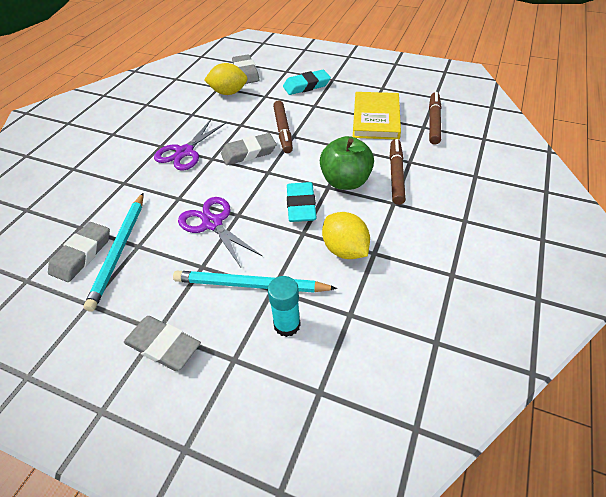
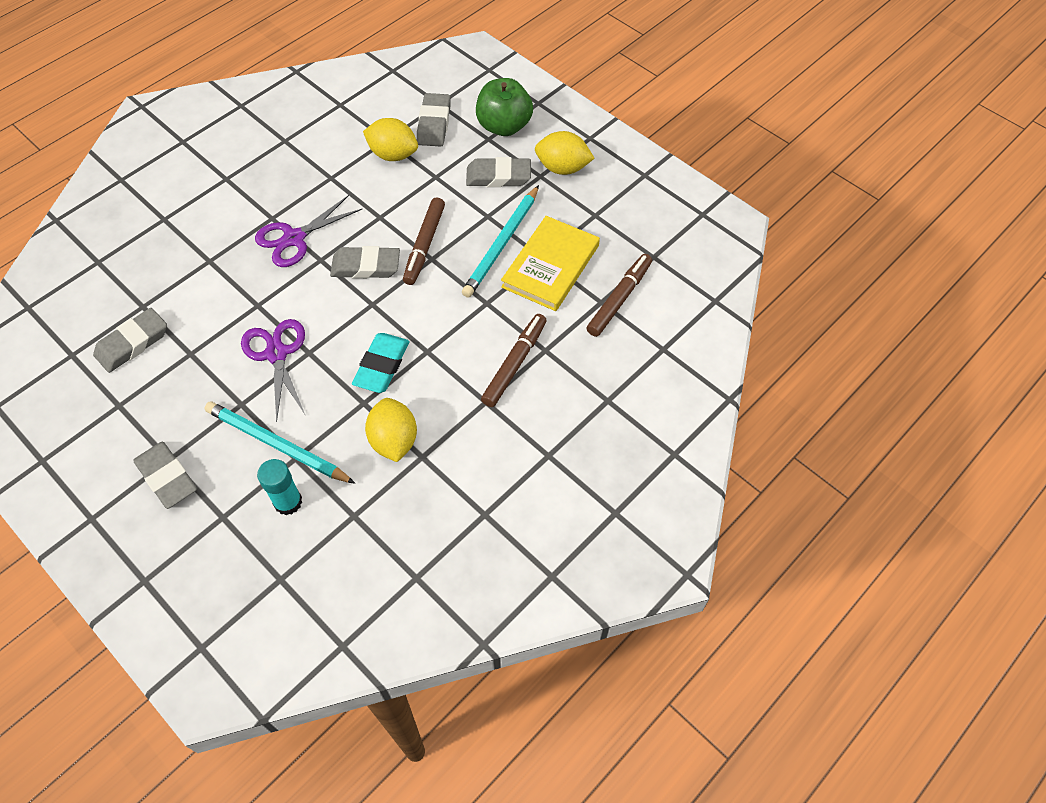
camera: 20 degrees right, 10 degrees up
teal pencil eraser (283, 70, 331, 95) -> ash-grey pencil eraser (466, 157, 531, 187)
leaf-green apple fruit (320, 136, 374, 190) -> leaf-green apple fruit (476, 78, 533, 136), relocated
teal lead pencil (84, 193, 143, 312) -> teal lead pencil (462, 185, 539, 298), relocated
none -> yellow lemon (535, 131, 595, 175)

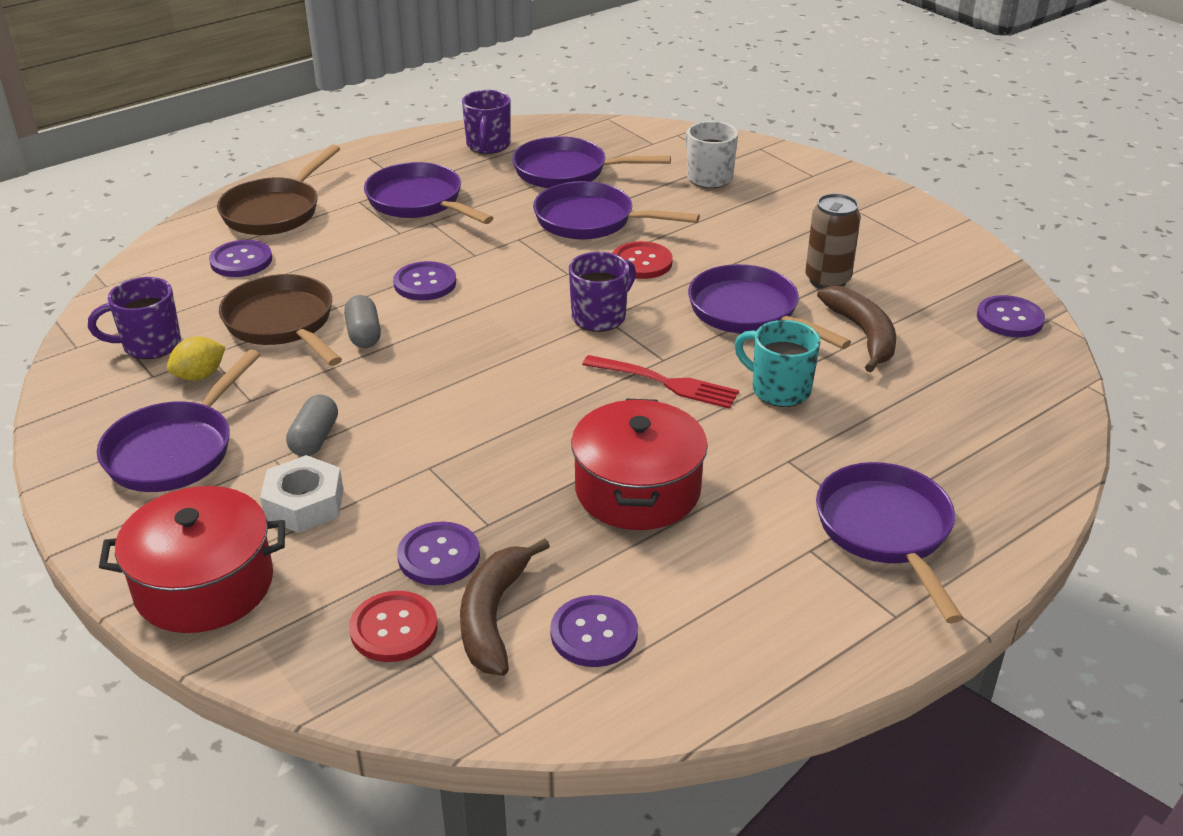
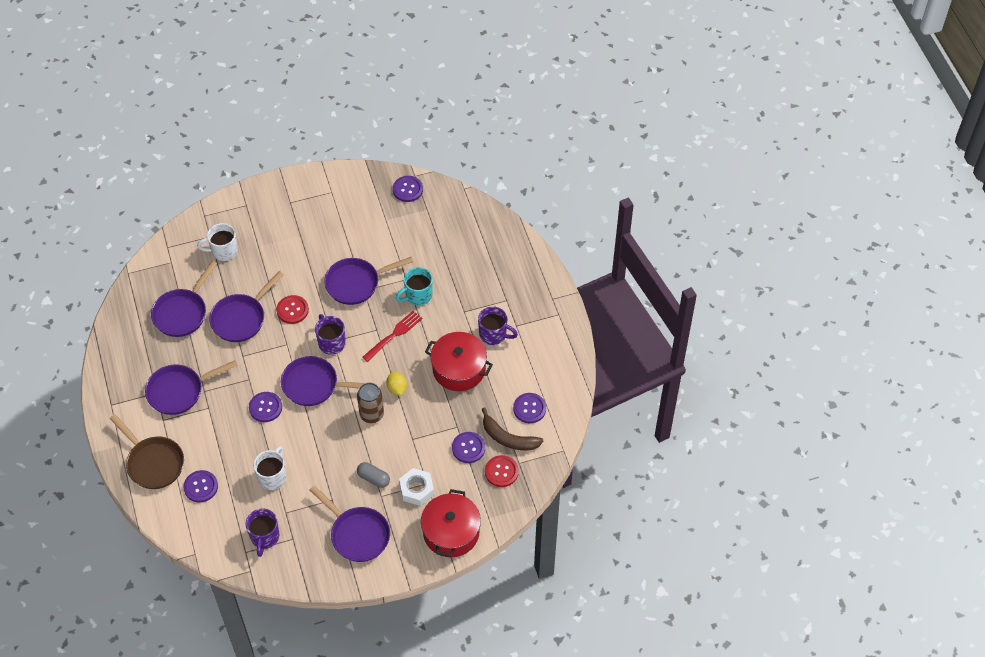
camera: 70 degrees left, 20 degrees up
royal purple mug (462, 90, 511, 154) -> royal purple mug (478, 307, 518, 345), relocated
dark brown can (805, 193, 861, 289) -> dark brown can (357, 383, 384, 423), relocated
dark brown frying pan (219, 274, 342, 366) -> white mug (253, 446, 286, 490)
dark brown banana (817, 286, 896, 372) -> none
ash-grey pill shape (344, 295, 381, 348) -> none
yellow lemon (167, 337, 225, 381) -> yellow lemon (386, 371, 407, 396), relocated
royal purple frying pan (816, 462, 963, 623) -> royal purple frying pan (281, 356, 365, 406), relocated

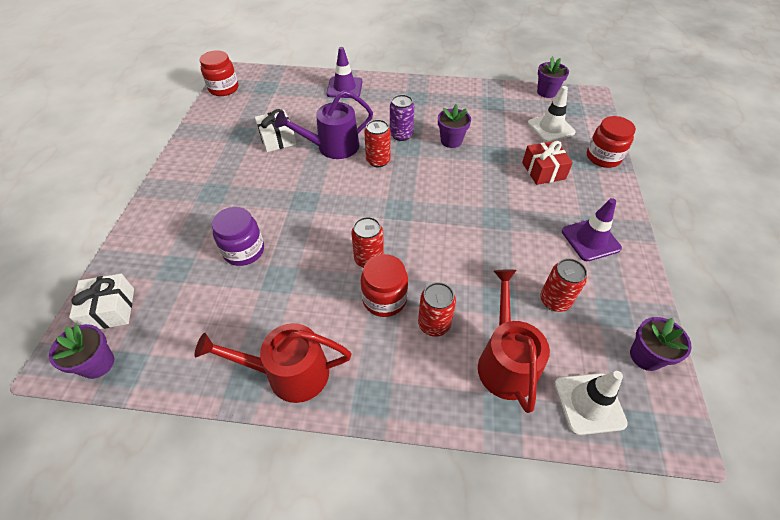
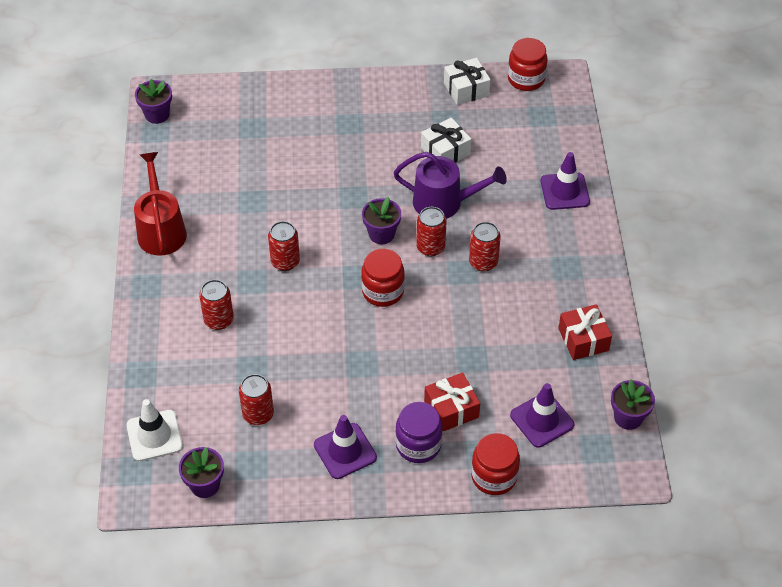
camera: 80 degrees right, 0 degrees up
white safety cone (528, 86, 576, 142) -> royal purple safety cone (510, 383, 574, 448)
royal purple watering can (275, 90, 373, 159) -> royal purple watering can (393, 152, 507, 219), 135 degrees clockwise
royal purple can (390, 94, 415, 141) -> red can (469, 222, 501, 272)
royal purple flower pot (438, 104, 471, 148) -> royal purple flower pot (362, 197, 401, 244), relocated
royal purple preserve jar (212, 207, 264, 266) -> royal purple preserve jar (395, 402, 442, 463), relocated
red preserve jar (361, 254, 408, 317) -> red preserve jar (361, 249, 405, 307), relocated
red watering can (478, 269, 550, 413) -> none
white wrapped gift (69, 274, 134, 329) -> white wrapped gift (444, 58, 491, 105), relocated
none -> red wrapped gift (558, 304, 612, 360)

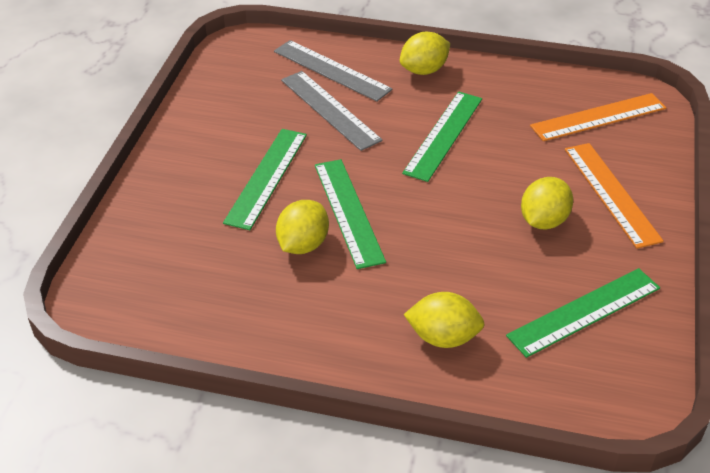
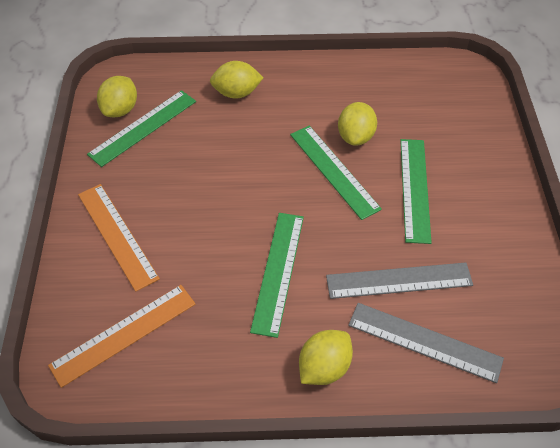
camera: 165 degrees right, 10 degrees up
ash-grey measuring stick (281, 71, 383, 151) -> ash-grey measuring stick (326, 262, 473, 299), 45 degrees counterclockwise
yellow lemon (521, 177, 573, 229) -> yellow lemon (97, 76, 137, 117), relocated

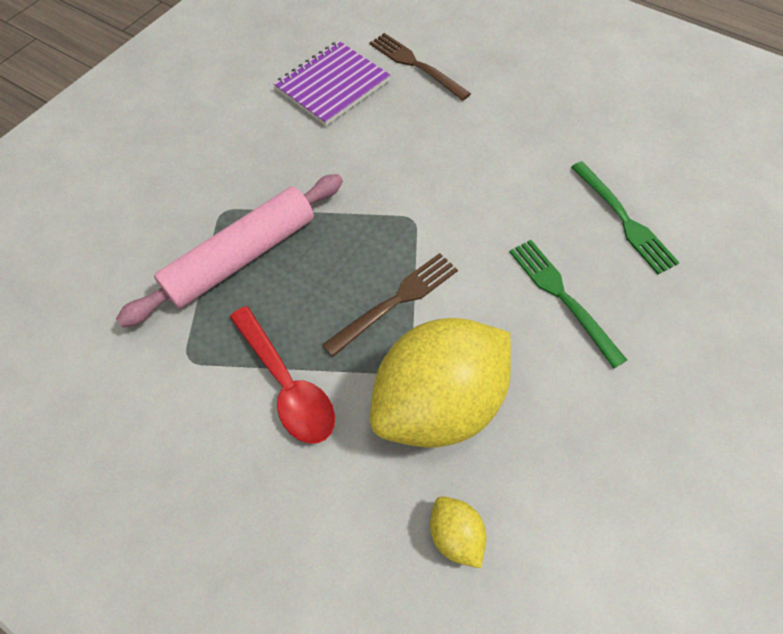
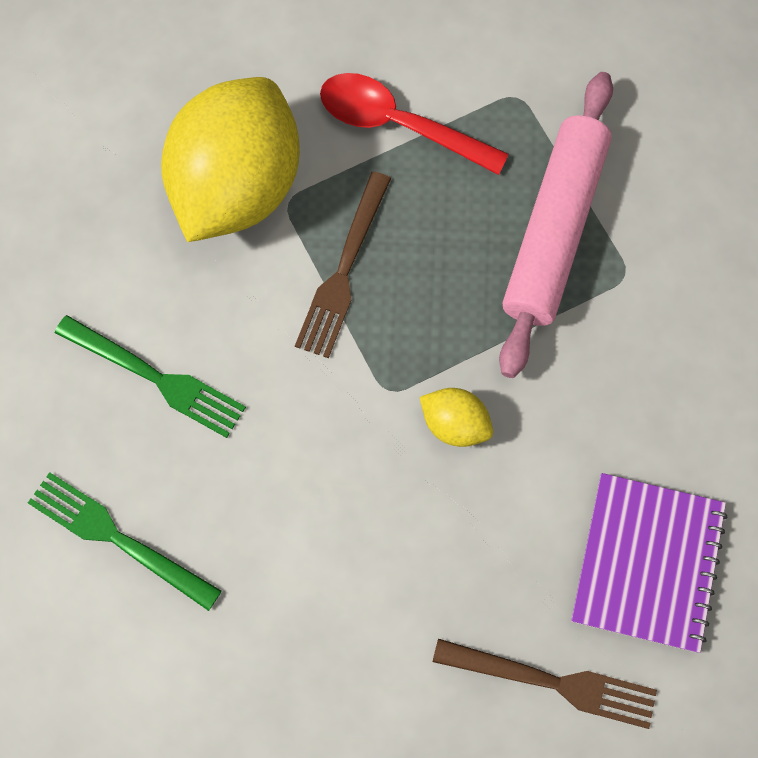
camera: 150 degrees right, 10 degrees up
yellow lemon (430, 496, 487, 568) -> yellow lemon (420, 388, 493, 447), relocated

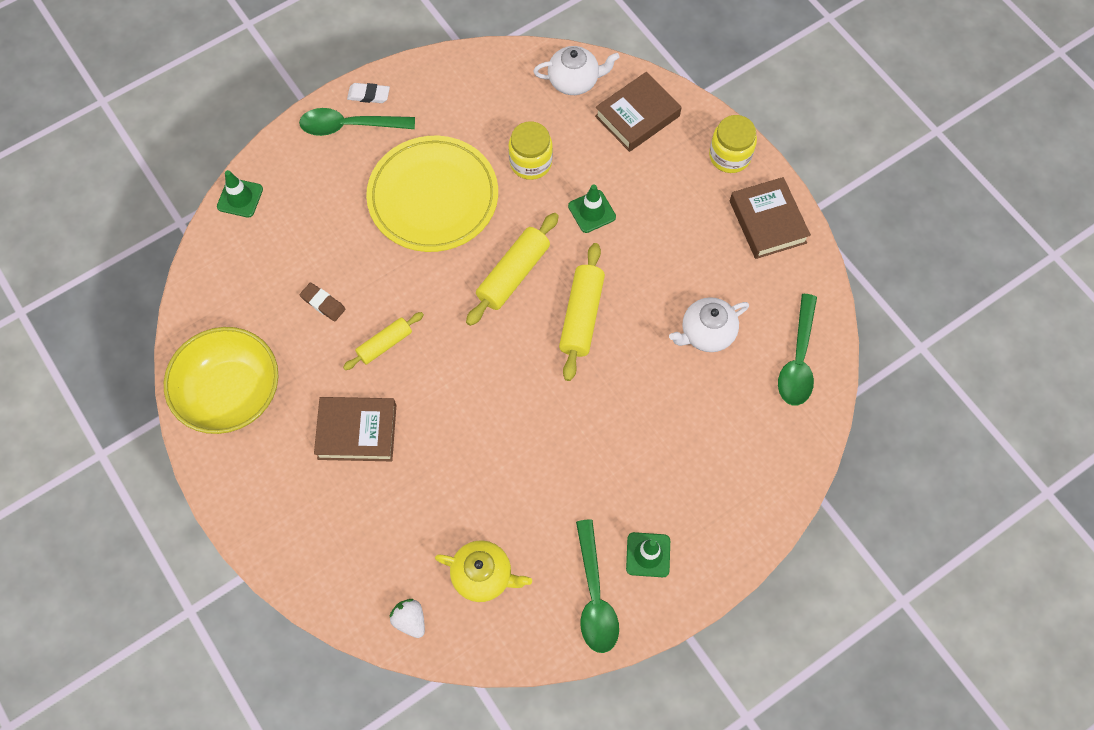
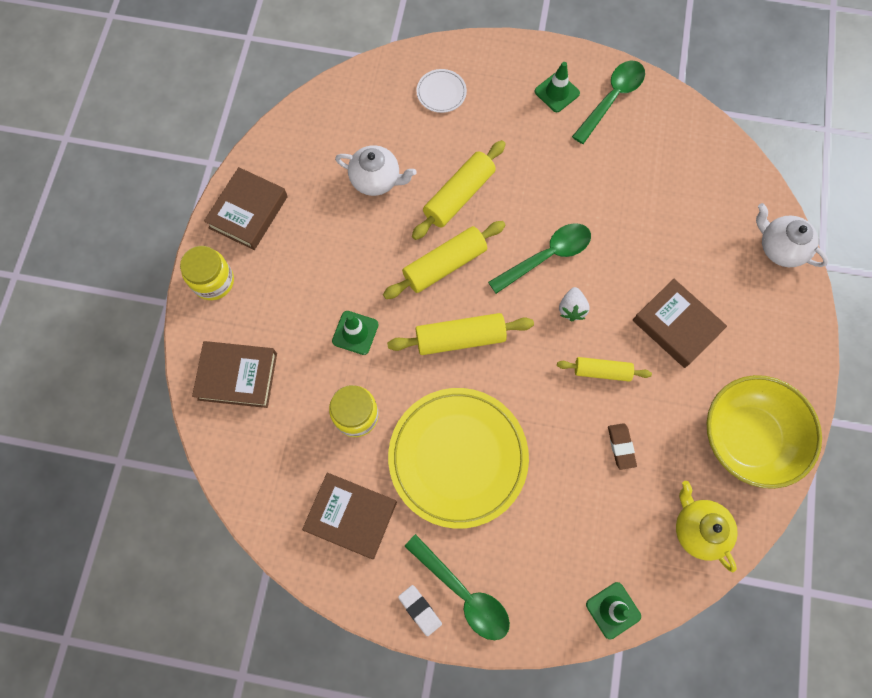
camera: 135 degrees left, 5 degrees up
white tea pot (533, 46, 620, 95) -> white tea pot (756, 203, 828, 267), relocated
leaf-green teaspoon (778, 294, 817, 406) -> leaf-green teaspoon (488, 223, 591, 294), relocated
yellow tea pot (435, 540, 532, 602) -> yellow tea pot (676, 481, 738, 573), relocated
white toy strawberry (389, 599, 425, 638) -> white toy strawberry (559, 287, 589, 322), relocated
none -> white dinner plate (417, 69, 467, 113)
none -> yellow dough roller (412, 140, 506, 240)
none -> dark brown hardback (302, 473, 397, 559)

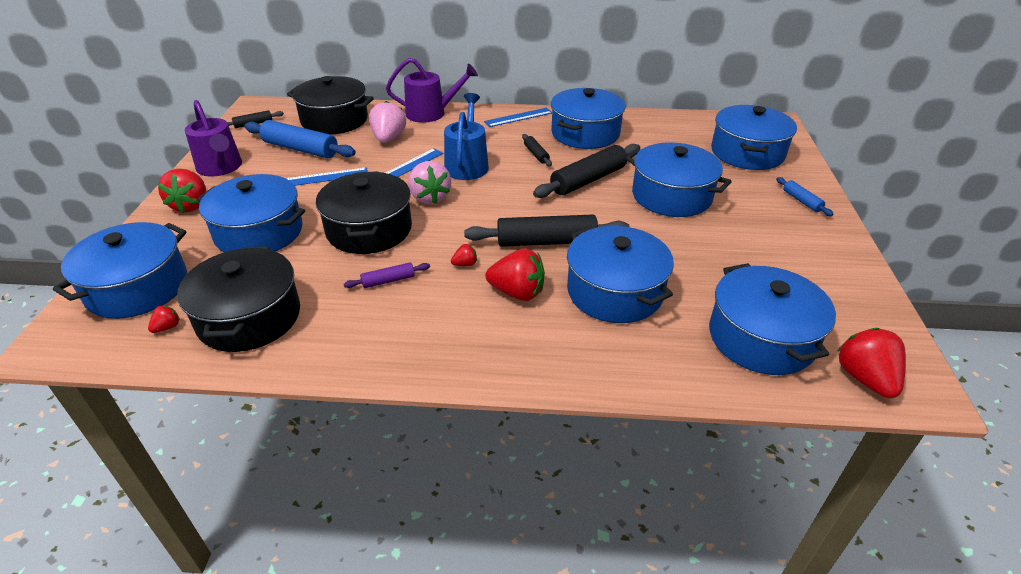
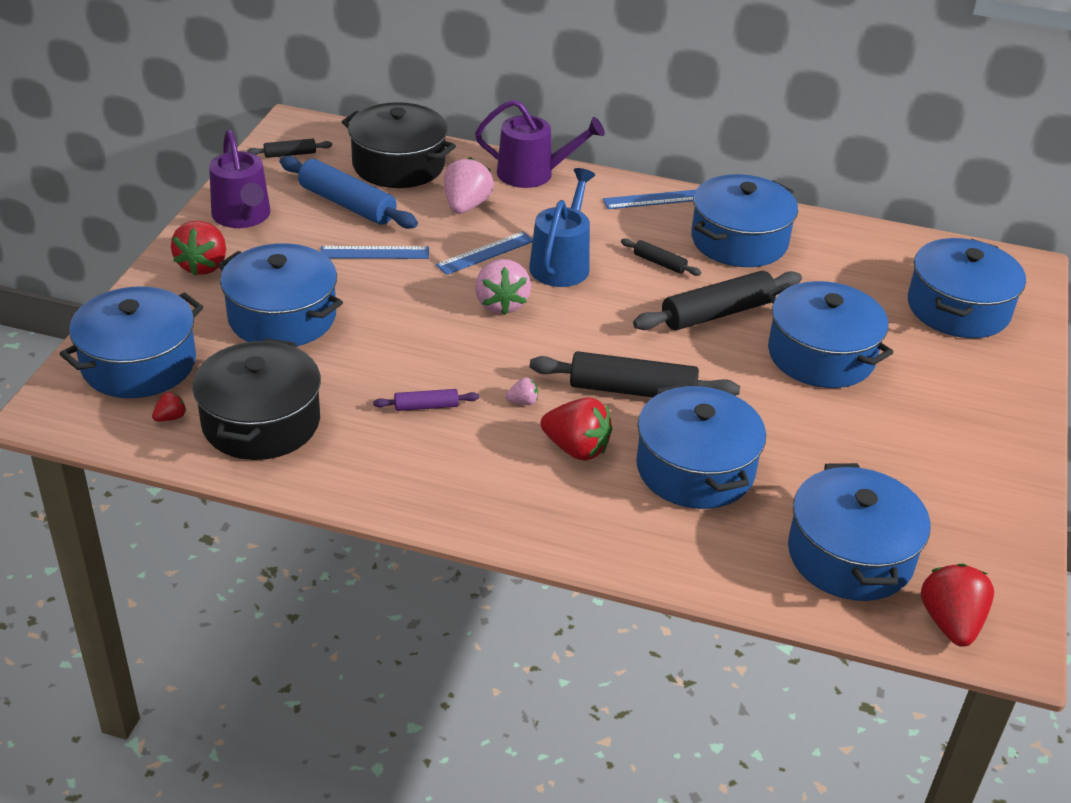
camera: 10 degrees right, 0 degrees up
ebony dough roller (522, 134, 552, 166) -> ebony dough roller (621, 238, 701, 276), 45 degrees counterclockwise
ebony stockpot (316, 171, 412, 254) -> none
royal blue dough roller (776, 177, 834, 216) -> none
red toy strawberry (451, 244, 477, 266) -> rosy toy strawberry (505, 377, 538, 405)

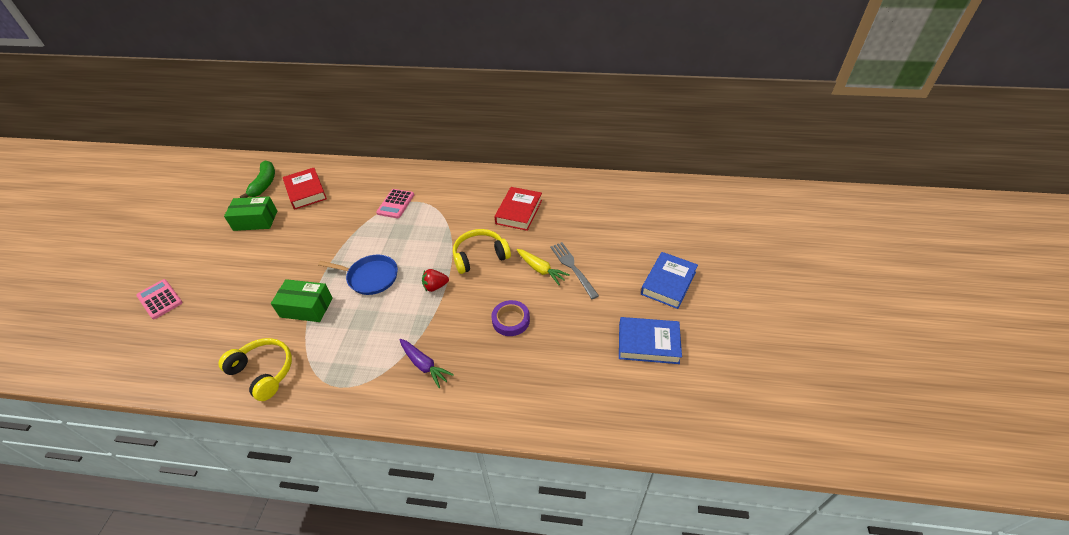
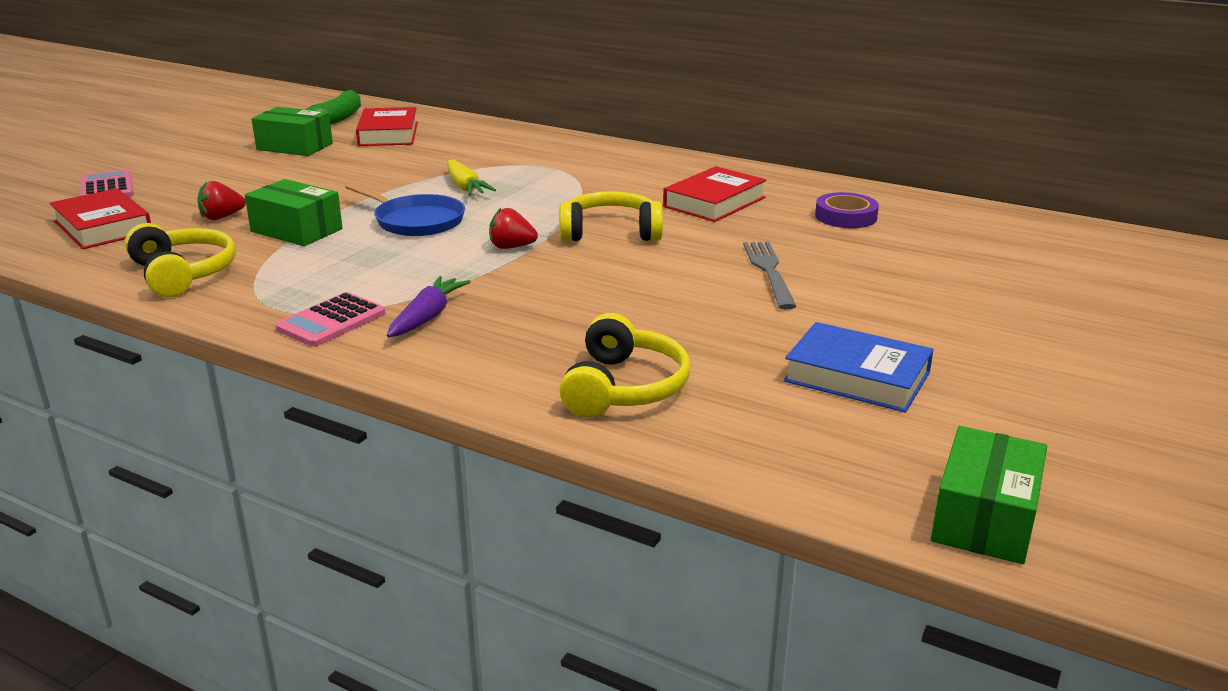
camera: 20 degrees right, 20 degrees down
rosy calculator (376, 189, 414, 218) -> rosy calculator (275, 292, 385, 347), relocated
yellow toy carrot (517, 249, 570, 285) -> yellow toy carrot (447, 160, 496, 195), relocated
royal blue hardback (641, 252, 698, 309) -> none
royal purple sticky tape (491, 300, 530, 336) -> royal purple sticky tape (815, 192, 879, 228), relocated
royal purple toy carrot (400, 339, 454, 388) -> royal purple toy carrot (387, 276, 471, 337), 135 degrees counterclockwise
none -> red toy strawberry (197, 181, 246, 220)
none -> red hardback (50, 188, 151, 249)
none -> yellow over-ear headphones (559, 313, 690, 417)
none -> leaf-green box (931, 426, 1047, 564)

